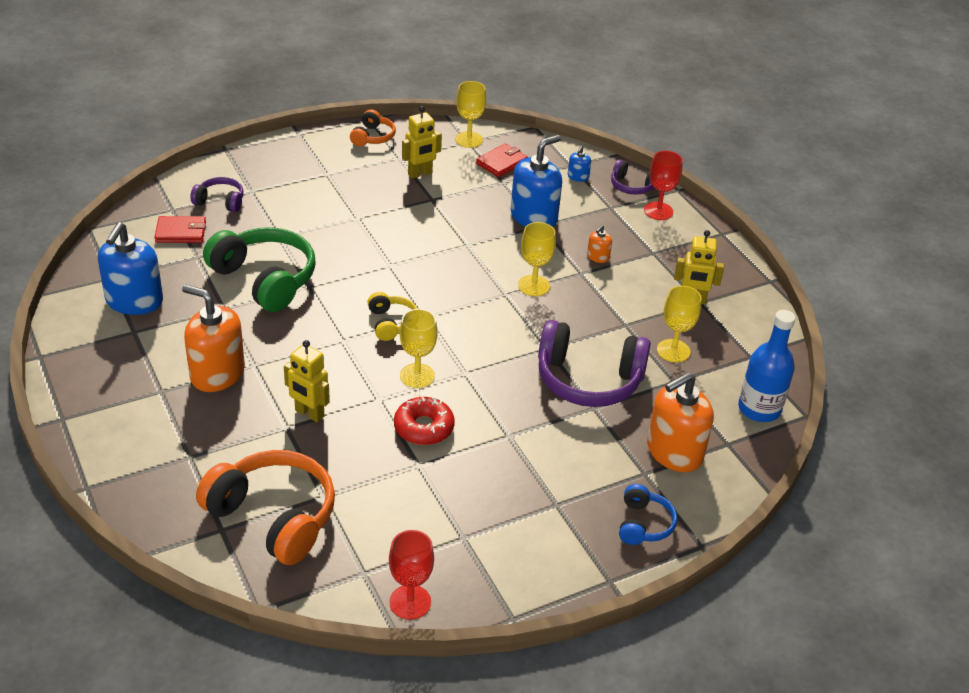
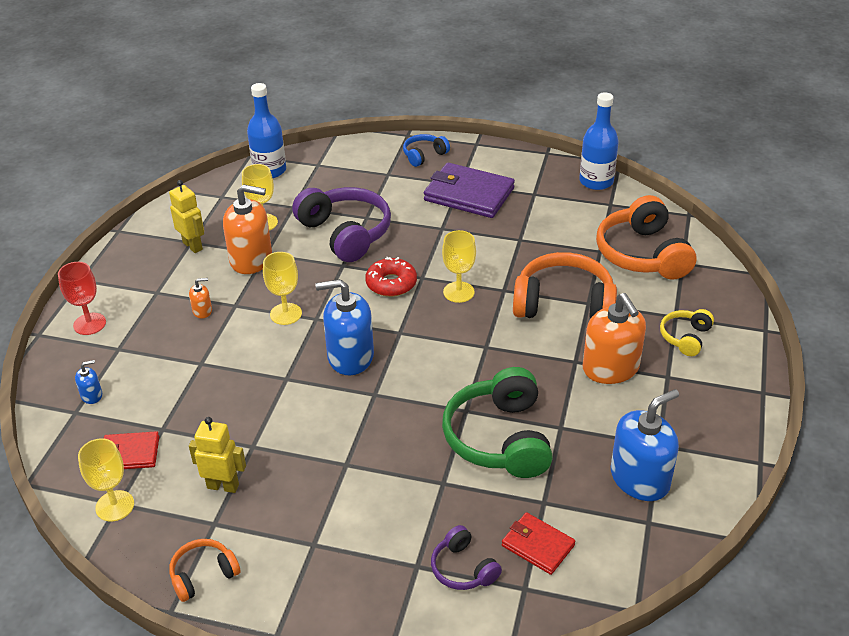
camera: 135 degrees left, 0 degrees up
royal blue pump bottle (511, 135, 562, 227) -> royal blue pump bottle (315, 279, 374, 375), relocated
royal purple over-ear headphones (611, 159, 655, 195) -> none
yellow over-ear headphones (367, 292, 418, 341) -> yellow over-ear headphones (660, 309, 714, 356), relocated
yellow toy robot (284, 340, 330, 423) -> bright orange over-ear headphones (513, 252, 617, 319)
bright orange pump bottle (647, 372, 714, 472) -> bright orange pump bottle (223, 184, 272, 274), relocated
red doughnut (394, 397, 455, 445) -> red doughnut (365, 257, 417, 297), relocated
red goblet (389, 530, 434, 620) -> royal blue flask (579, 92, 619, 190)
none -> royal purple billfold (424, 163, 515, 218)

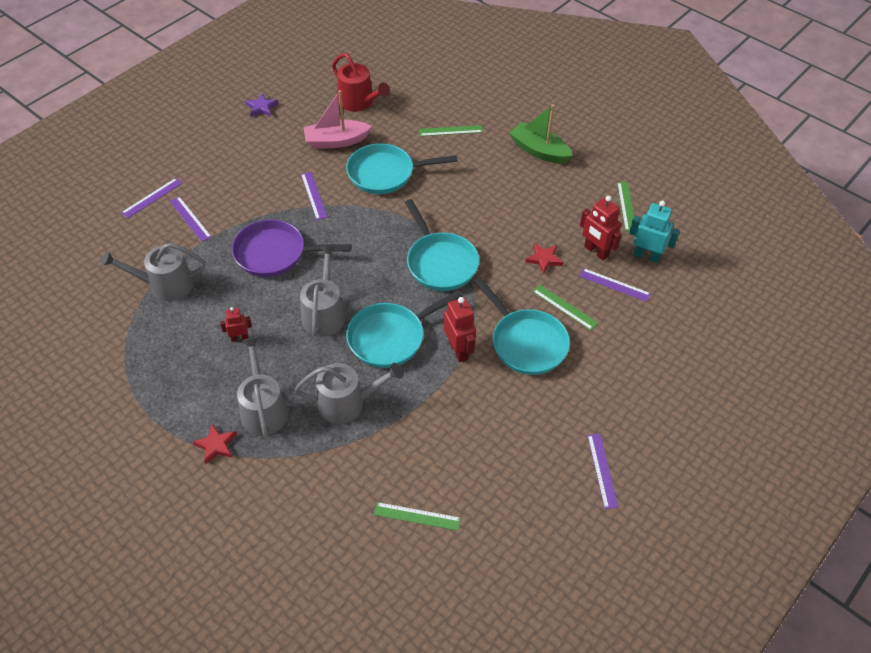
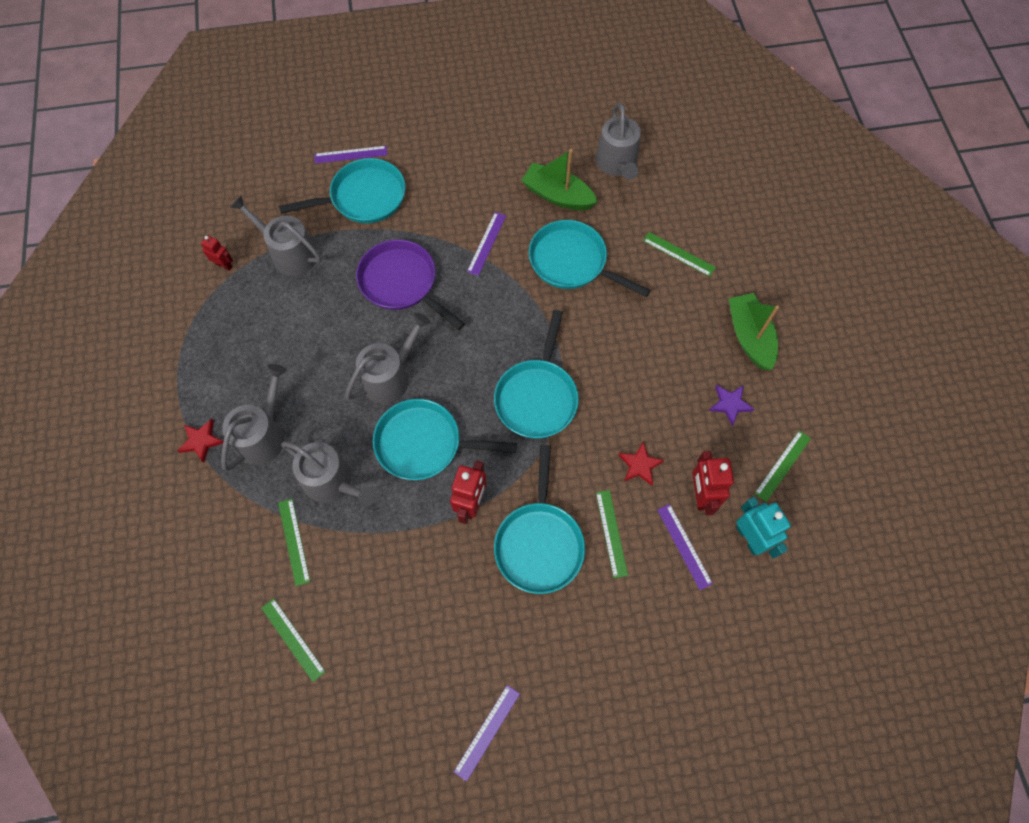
camera: 40 degrees right, 15 degrees up
red watering can (332, 53, 390, 112) -> ash-grey watering can (595, 103, 641, 180)
rosy sailboat (303, 90, 372, 149) -> leaf-green sailboat (521, 149, 598, 210)
royal purple five-pointed star (245, 93, 279, 117) -> royal purple five-pointed star (709, 385, 754, 426), relocated
royal purple measuring stick (170, 196, 212, 242) -> teal frying pan (279, 158, 405, 223)
red toy robot (220, 307, 252, 342) -> red toy robot (201, 235, 233, 271), relocated
none -> leaf-green measuring stick (278, 498, 310, 586)

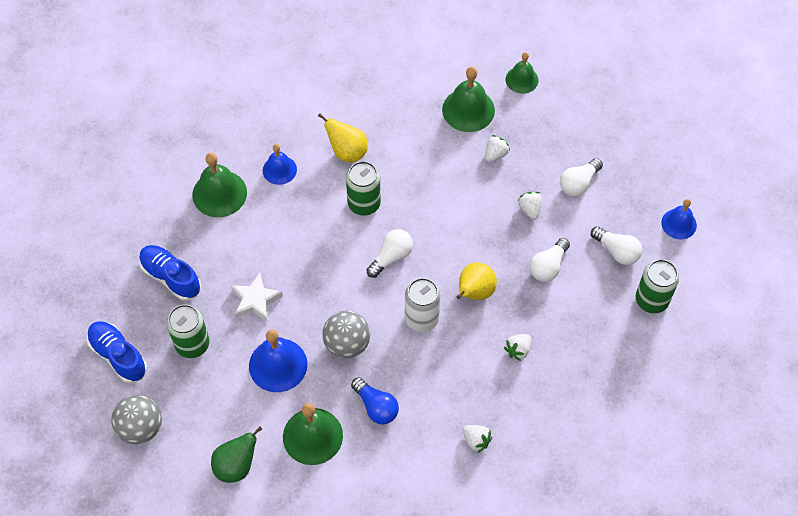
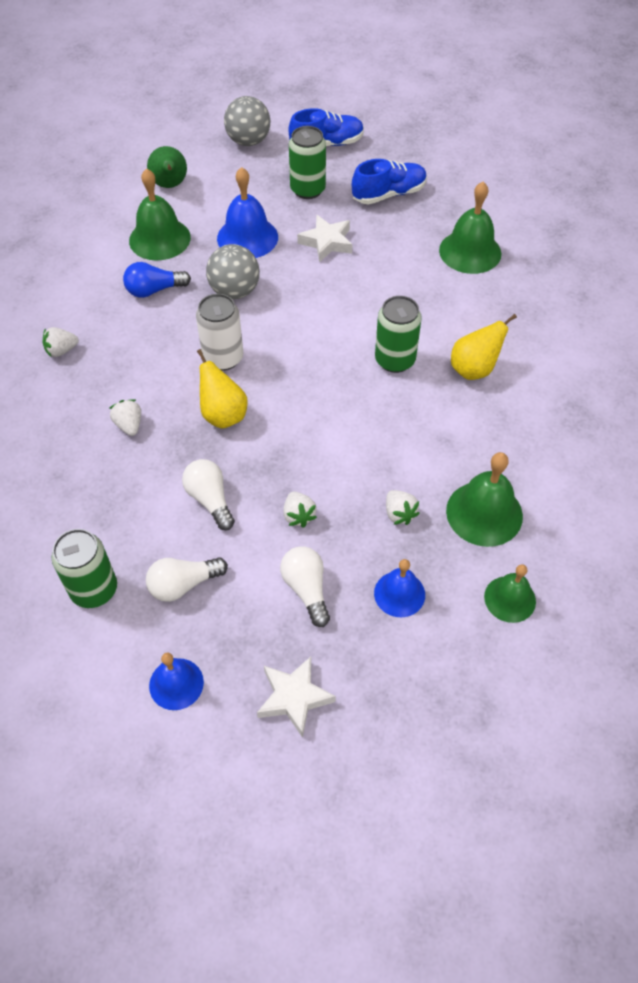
camera: 115 degrees right, 5 degrees down
royal blue hand bell (263, 144, 297, 185) -> royal blue hand bell (374, 559, 425, 617), relocated
white toy strawberry (518, 192, 542, 220) -> white toy strawberry (283, 491, 317, 528), 60 degrees clockwise
white lightbulb (367, 229, 413, 278) -> none
none -> white five-pointed star (257, 657, 336, 738)

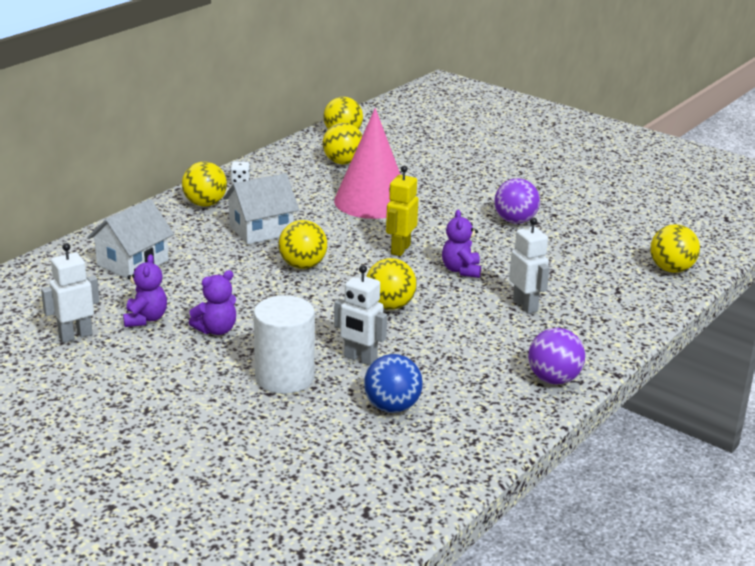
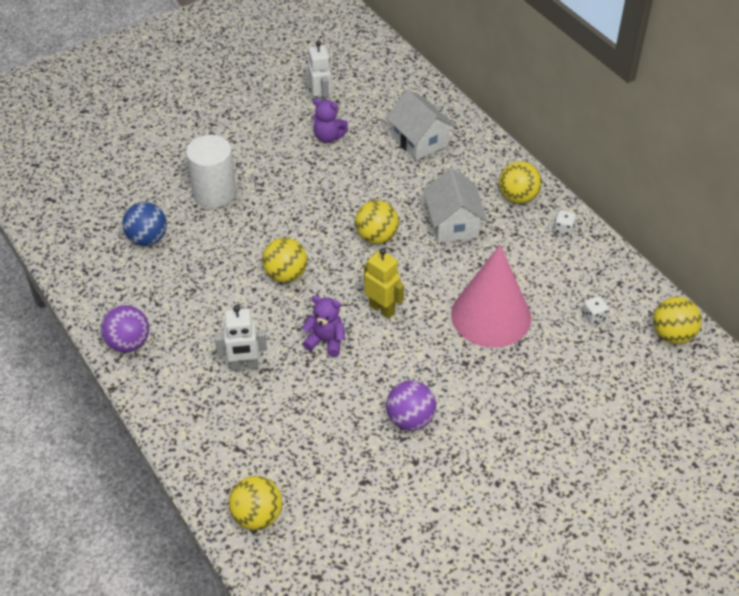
camera: 110 degrees right, 20 degrees up
yellow play ball (322, 123, 362, 164) -> white dice (582, 296, 609, 324)
white toy robot (334, 265, 387, 366) -> none
royal purple teddy (189, 270, 236, 335) -> none

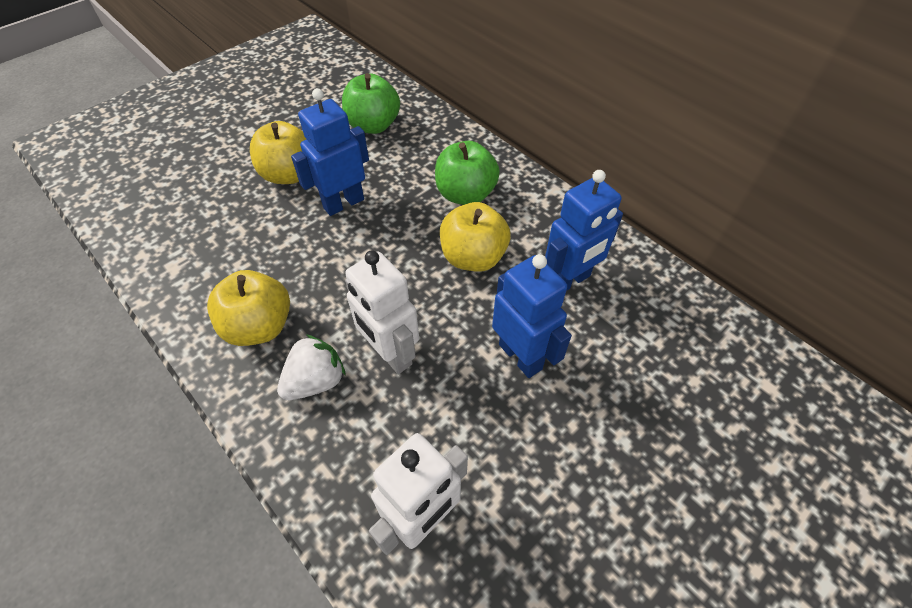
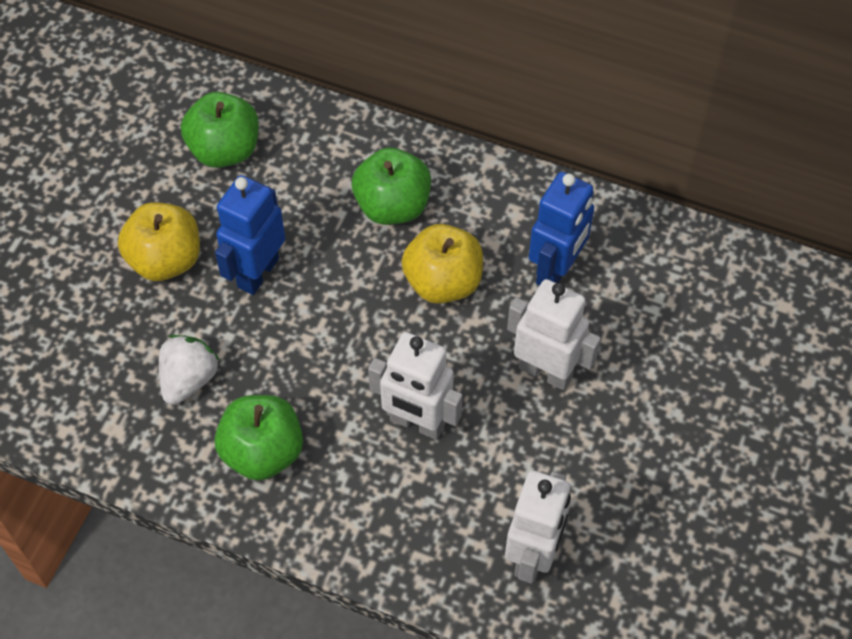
camera: 25 degrees left, 5 degrees up
royal blue toy robot (492, 254, 572, 378) -> white toy robot (507, 279, 601, 390)
yellow apple fruit (207, 270, 290, 346) -> leaf-green apple fruit (215, 395, 303, 480)
white toy strawberry (277, 335, 346, 400) -> white toy strawberry (159, 335, 220, 405), relocated

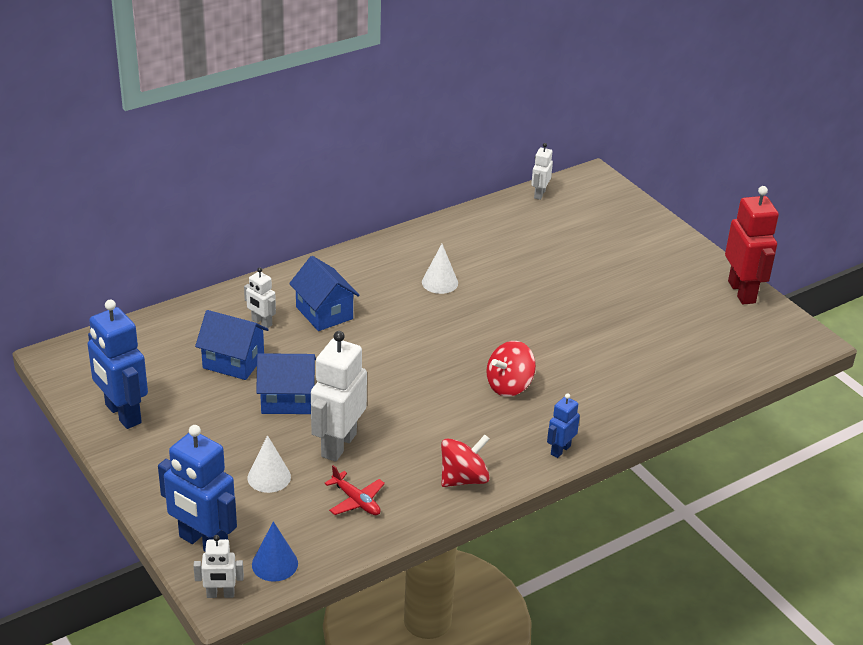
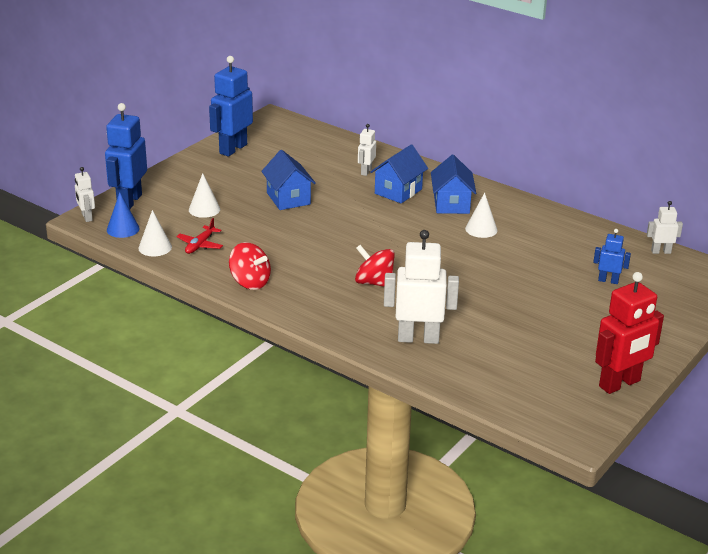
camera: 70 degrees right, 5 degrees down
royal blue toy house (195, 310, 269, 380) -> royal blue toy house (431, 155, 476, 214), relocated
white toy robot (311, 331, 367, 462) -> white toy robot (384, 230, 459, 344), relocated
royal blue toy robot (547, 393, 580, 458) -> royal blue toy robot (593, 229, 631, 284), relocated
none -> white solid cone (139, 210, 172, 256)

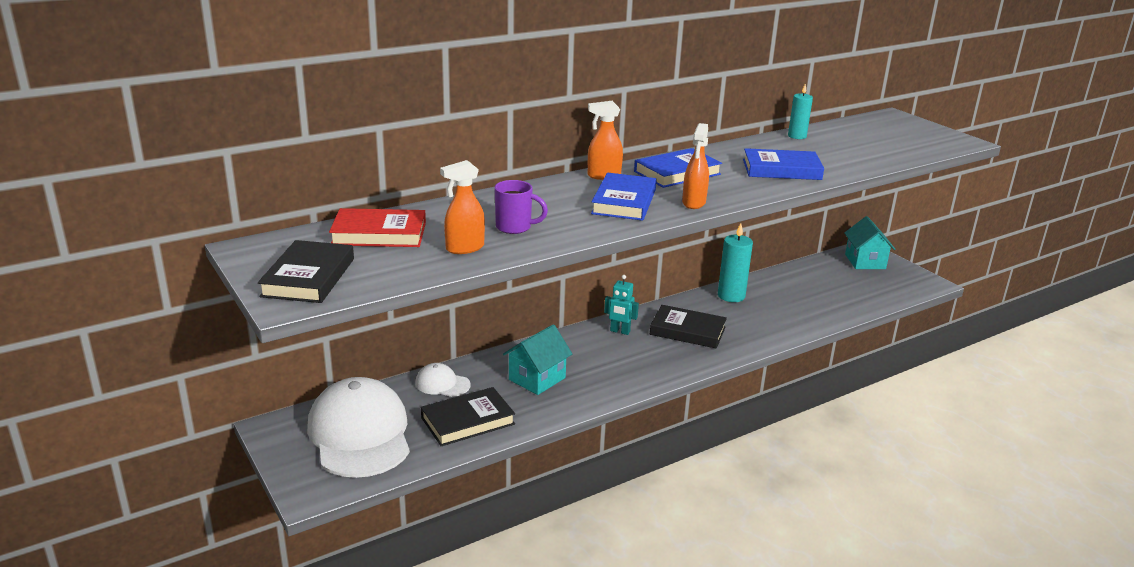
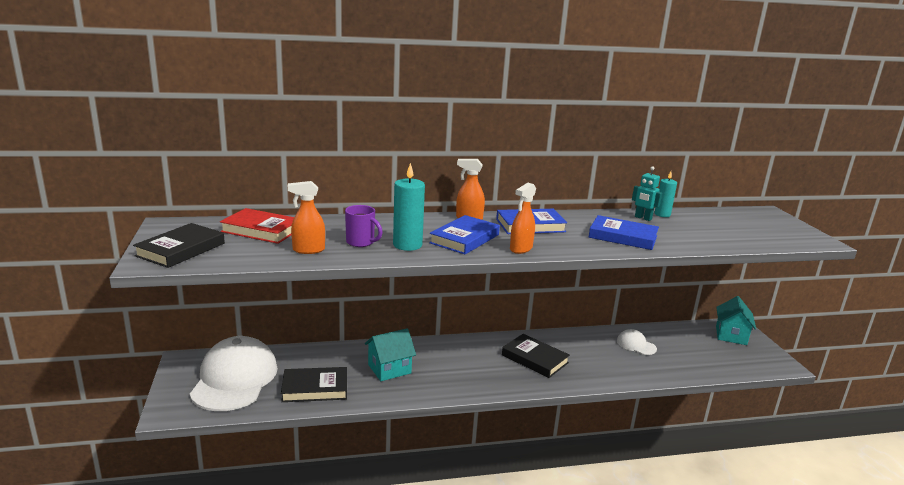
camera: 20 degrees right, 5 degrees down
teal wax candle (718, 223, 753, 302) -> teal wax candle (393, 163, 425, 251), relocated
teal toy robot (604, 275, 639, 335) -> teal toy robot (632, 166, 662, 221), relocated
white baseball cap (415, 363, 471, 397) -> white baseball cap (617, 329, 657, 355), relocated

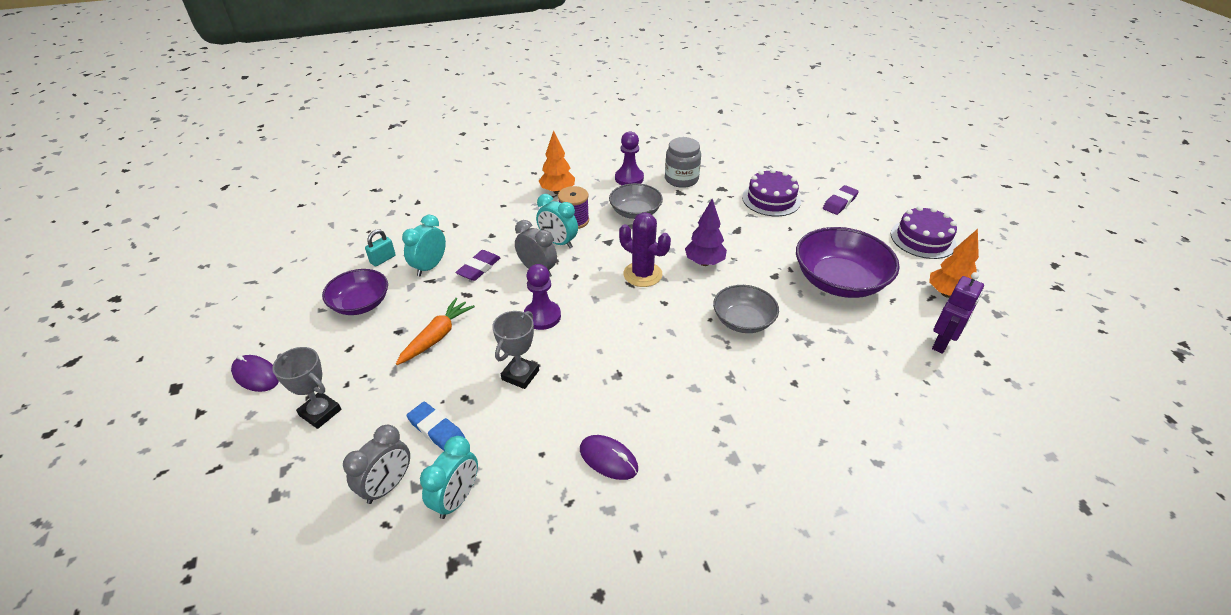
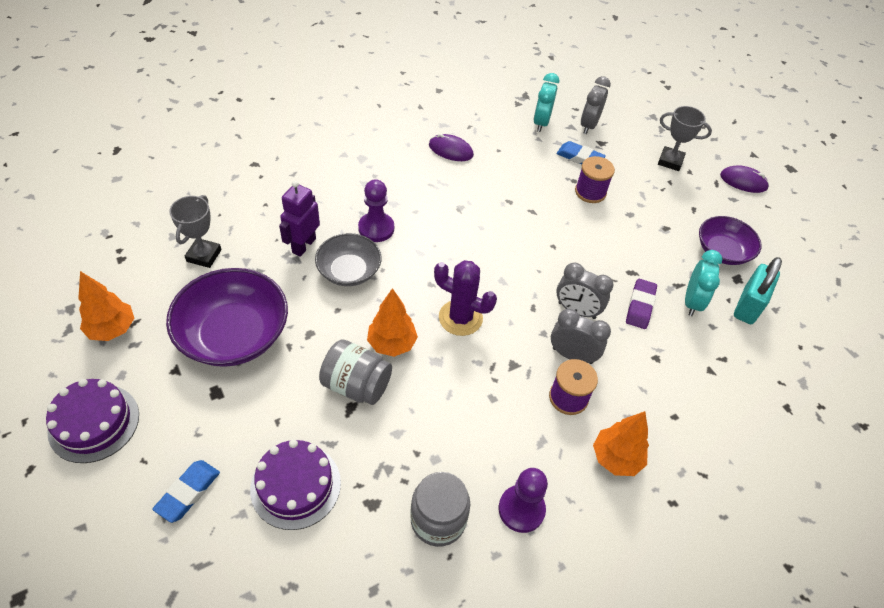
camera: 165 degrees right, 10 degrees up
ash-grey bowl (609, 183, 663, 219) -> none
royal purple pencil eraser (823, 185, 859, 215) -> royal blue pencil eraser (152, 460, 220, 523)
teal clock (536, 194, 578, 248) -> ash-grey clock (551, 309, 611, 364)
royal purple toy tree (685, 199, 727, 266) -> bright orange toy tree (367, 288, 418, 357)
teal padlock (365, 229, 396, 267) -> teal padlock (734, 257, 782, 324), x1.70
royal purple game pawn (524, 264, 561, 330) -> royal purple game pawn (358, 179, 394, 242), relocated
royal purple toy robot (932, 272, 984, 354) -> royal purple toy robot (279, 181, 320, 257), relocated
bright orange toy carrot (396, 298, 475, 365) -> none
ash-grey trophy (492, 311, 539, 389) -> ash-grey trophy (169, 195, 222, 268), relocated
none -> royal purple spool (575, 156, 615, 203)
none -> ash-grey preserve jar (319, 339, 392, 405)

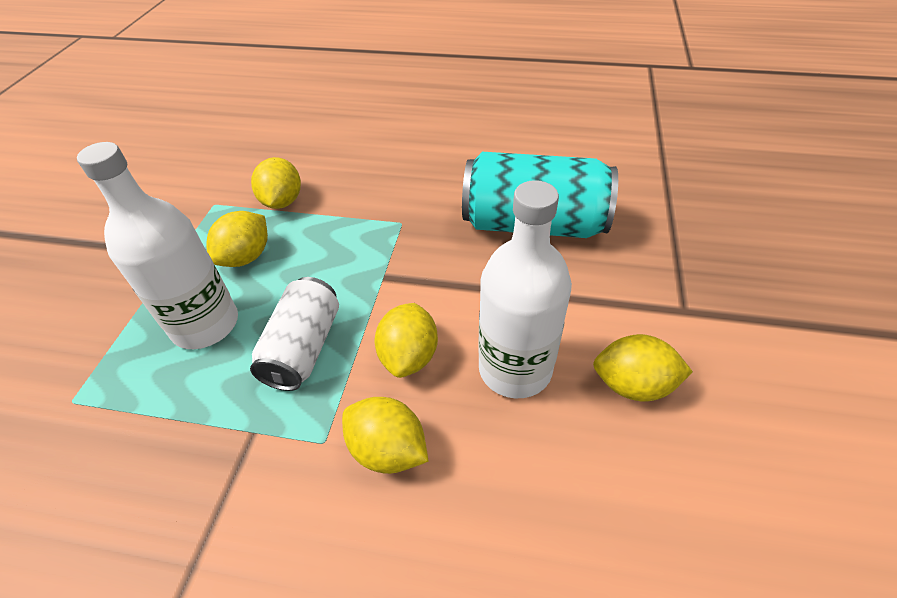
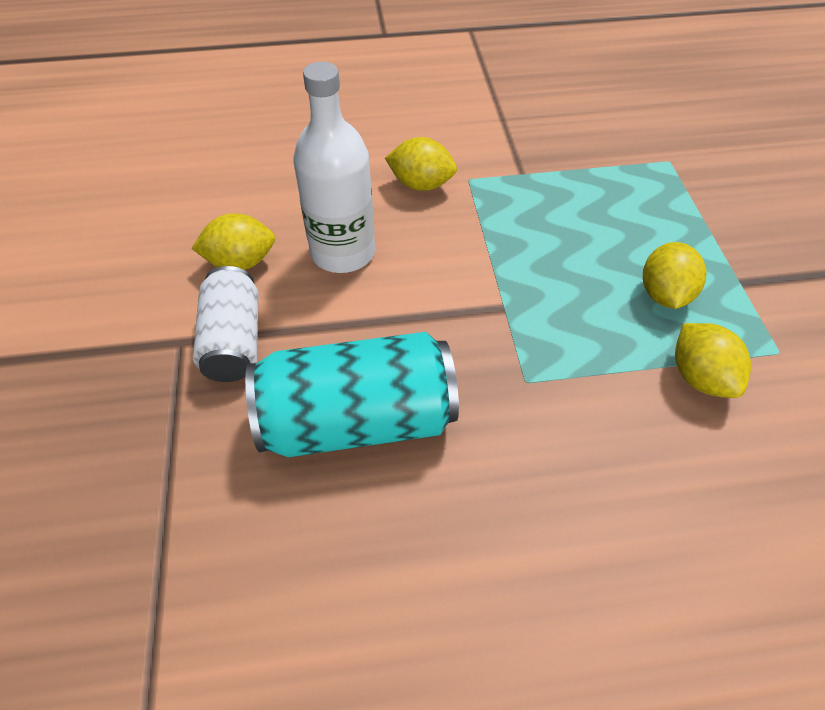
camera: 160 degrees right, 5 degrees up
white flask (77, 142, 238, 349) -> none
white can (250, 277, 339, 391) -> white can (193, 266, 259, 382), relocated
yellow lemon (375, 303, 438, 378) -> none

